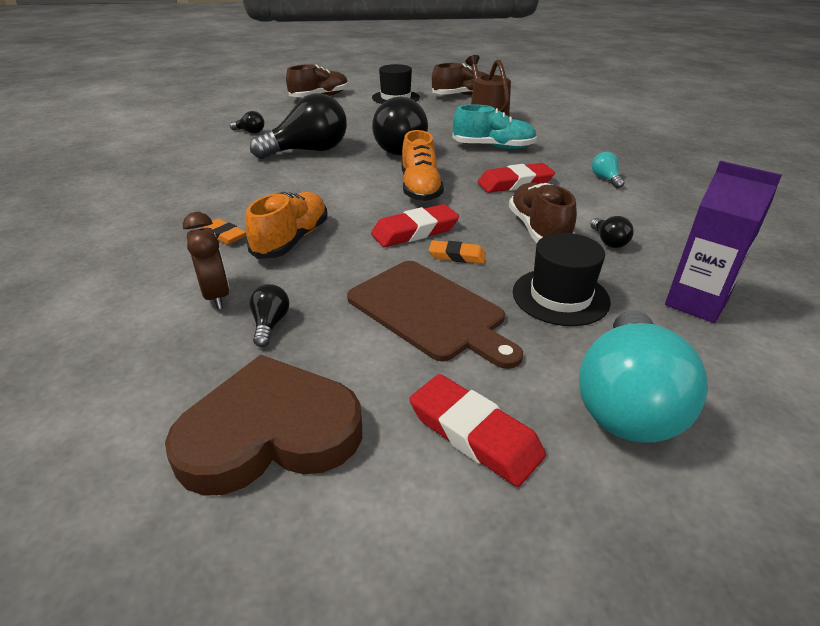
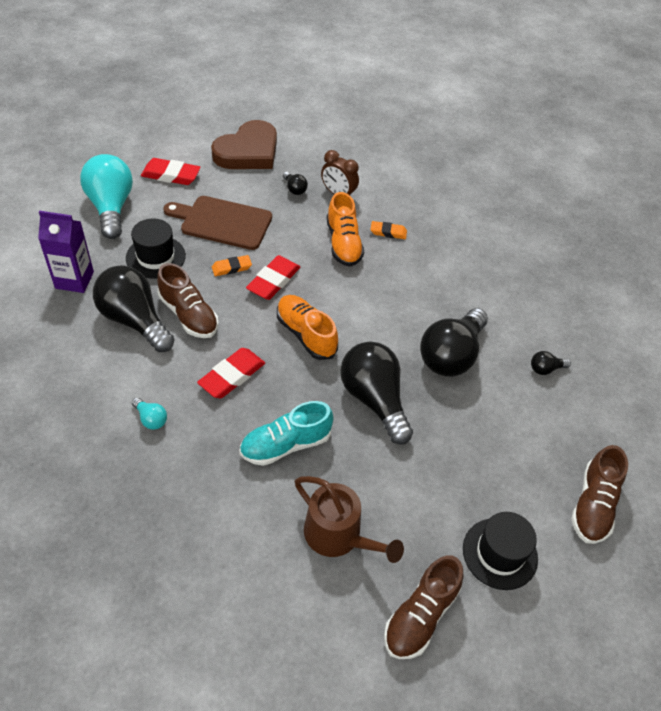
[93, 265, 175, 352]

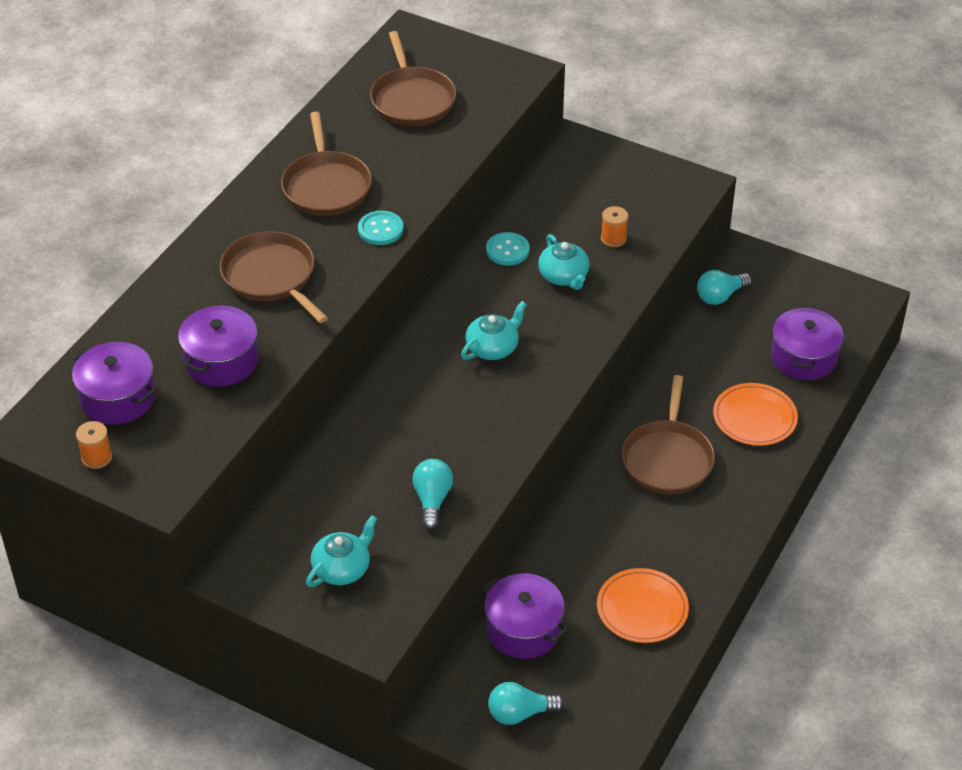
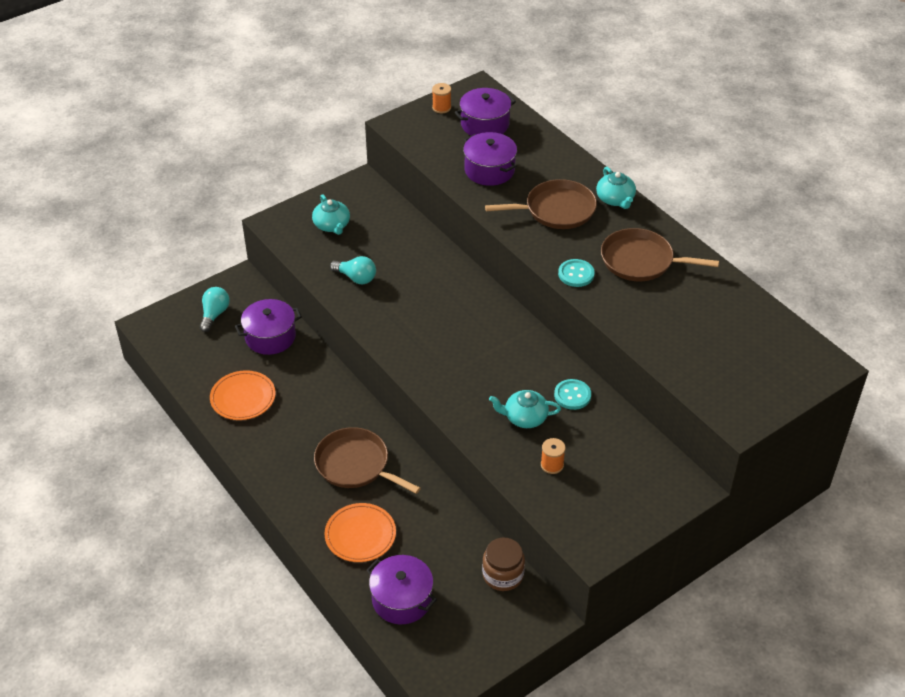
[370, 31, 456, 126] (first image)
[596, 167, 636, 209]
[482, 538, 525, 591]

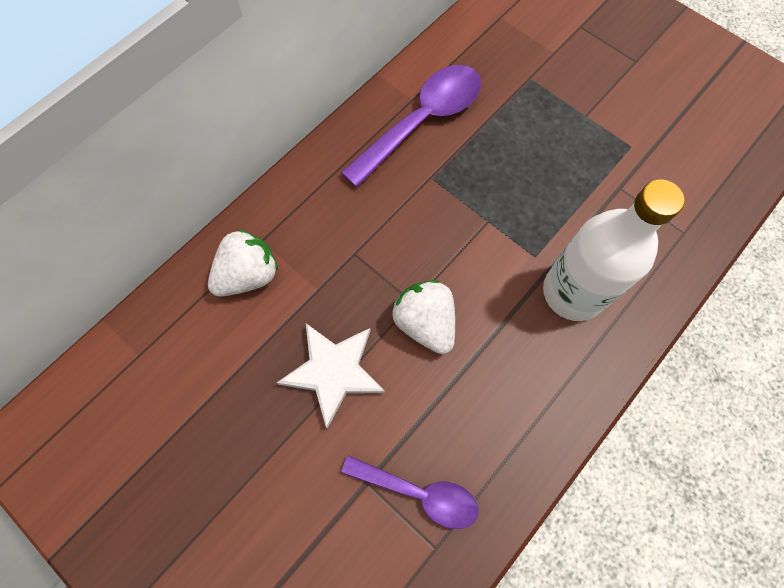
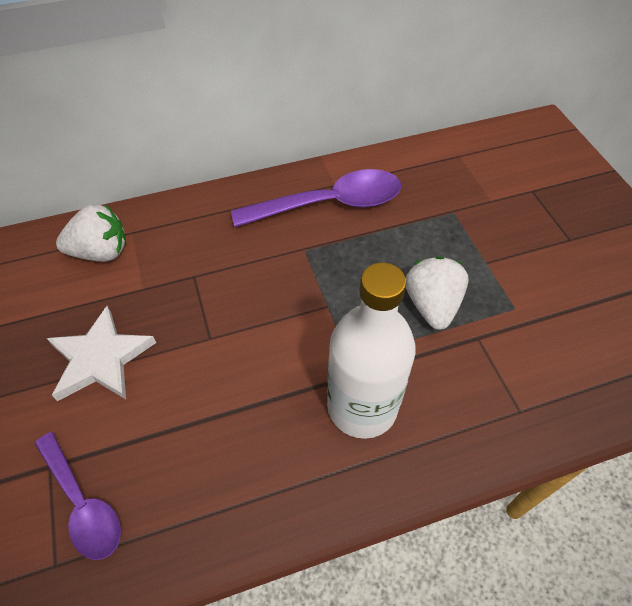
[406, 257, 469, 330]

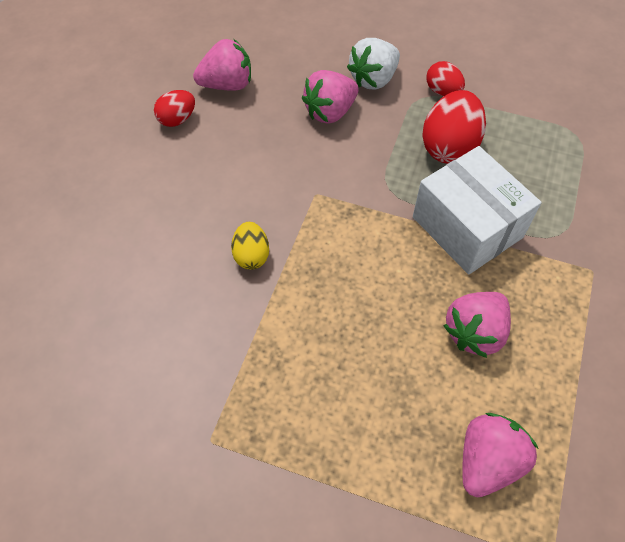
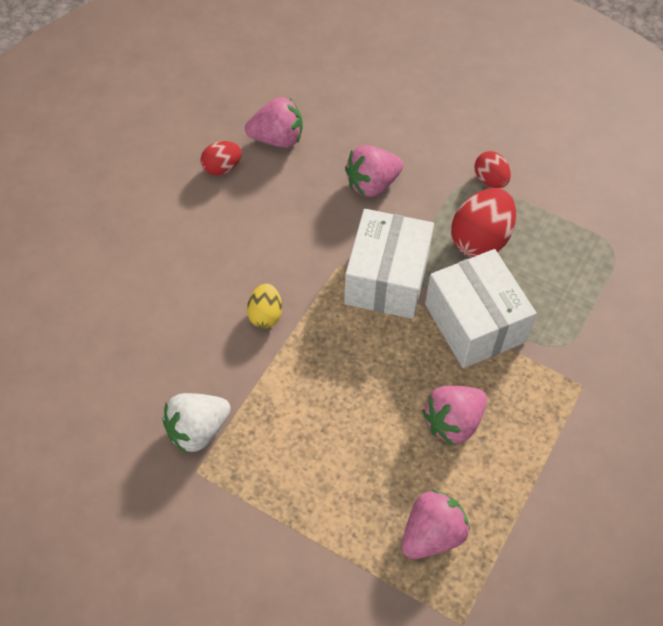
[344, 209, 434, 319]
[162, 393, 231, 454]

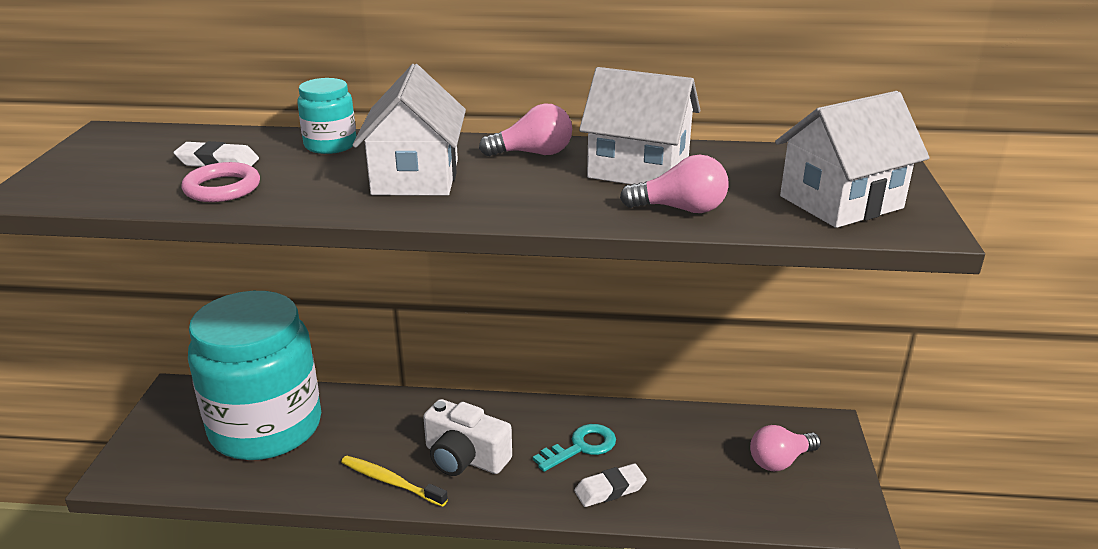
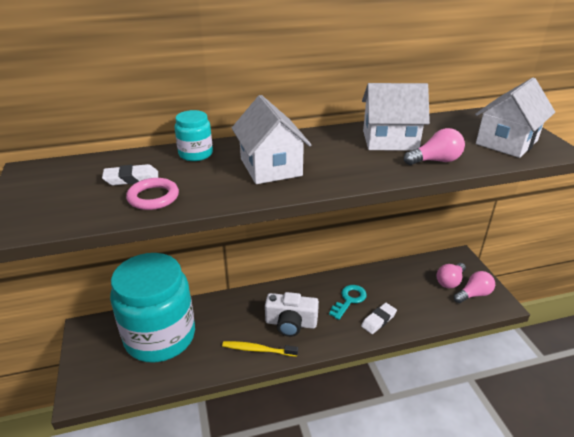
[454, 271, 495, 303]

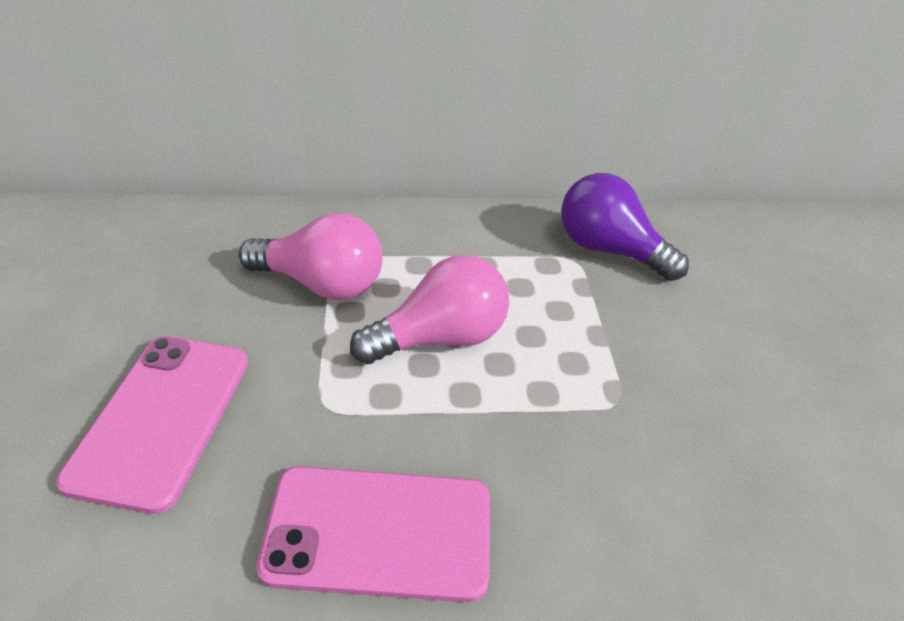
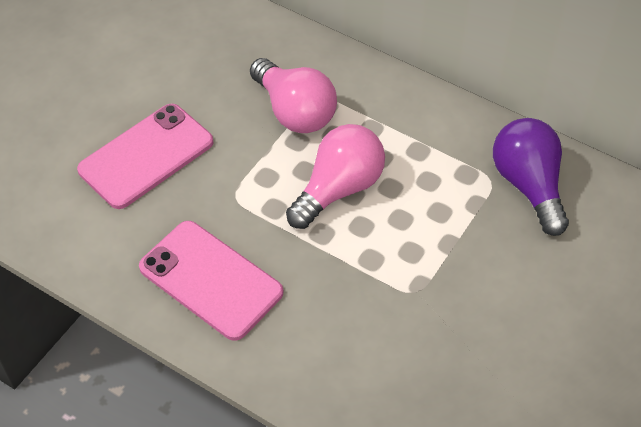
[286, 124, 385, 229]

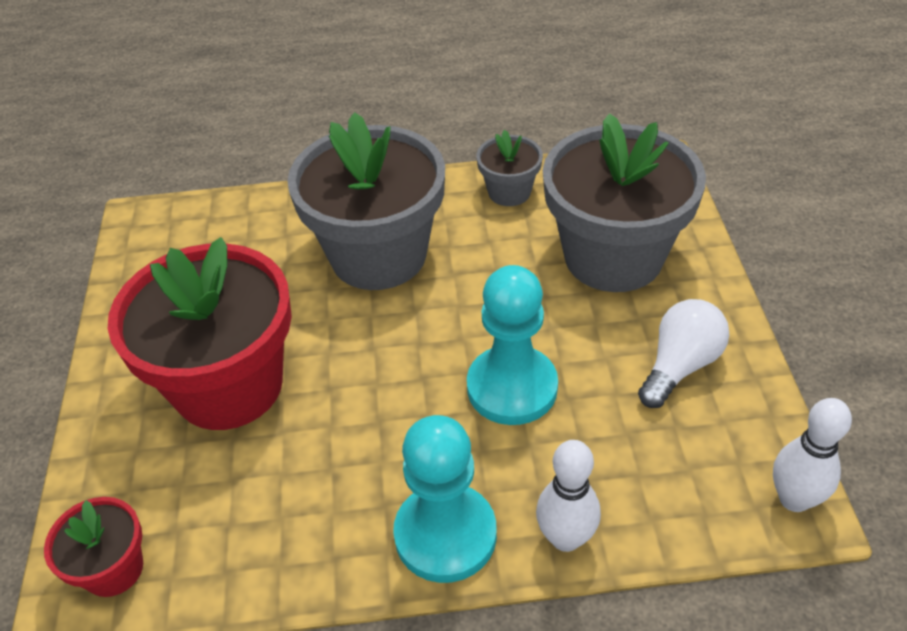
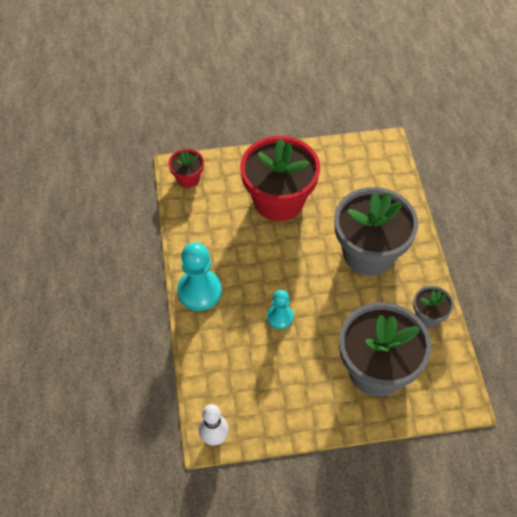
[536, 440, 601, 552] (first image)
[638, 299, 729, 408] (first image)
[267, 290, 293, 329]

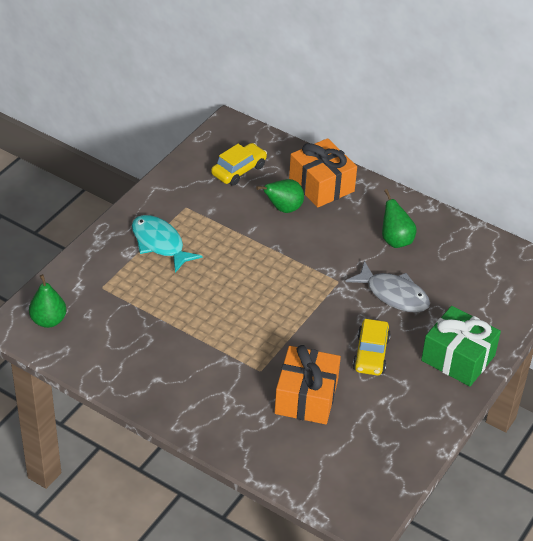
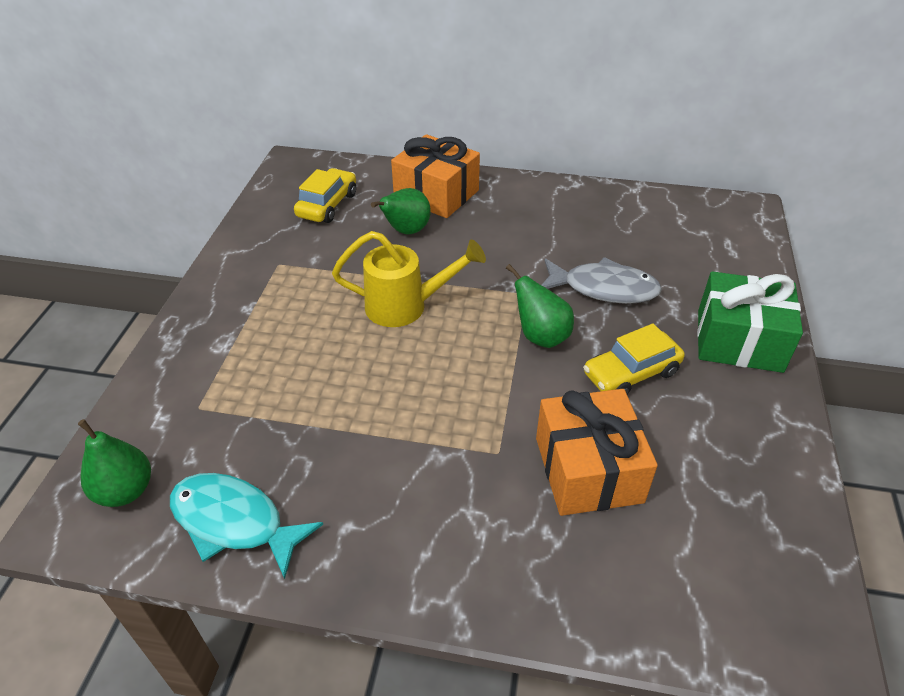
[332, 231, 486, 327]
[170, 473, 323, 579]
[506, 264, 574, 348]
[583, 324, 685, 394]

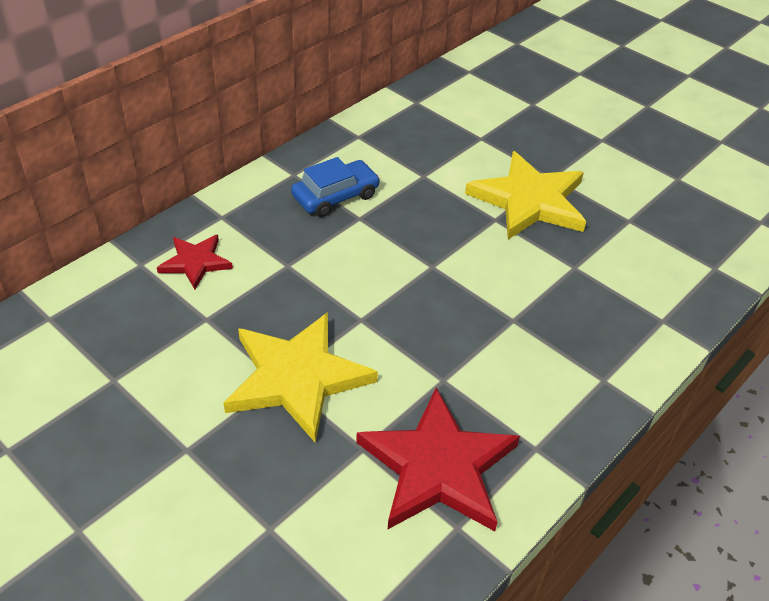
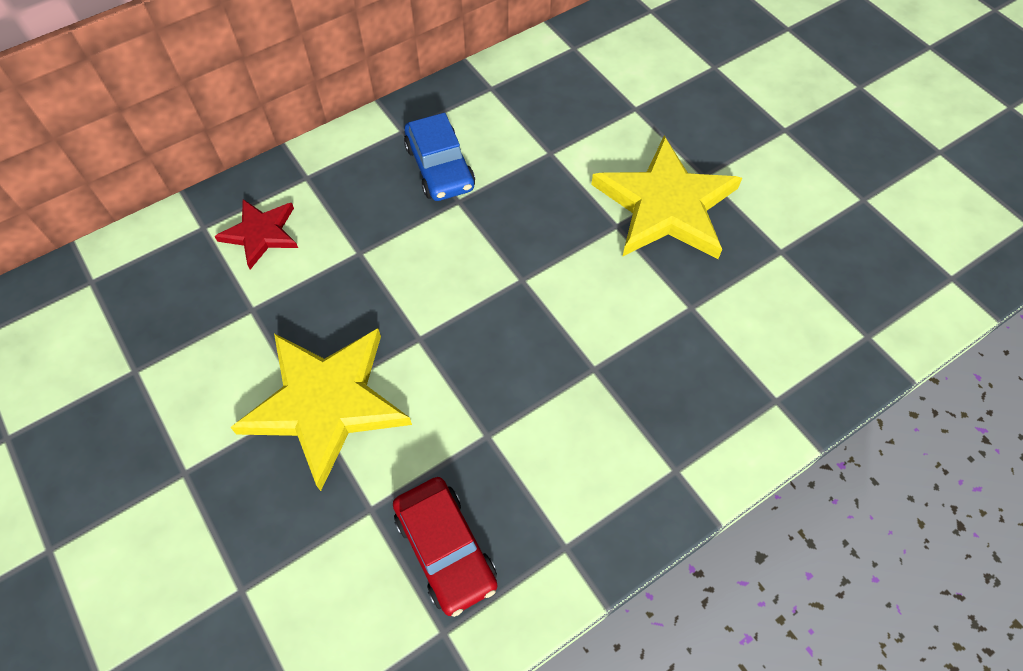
[393, 477, 497, 617]
[404, 113, 475, 201]

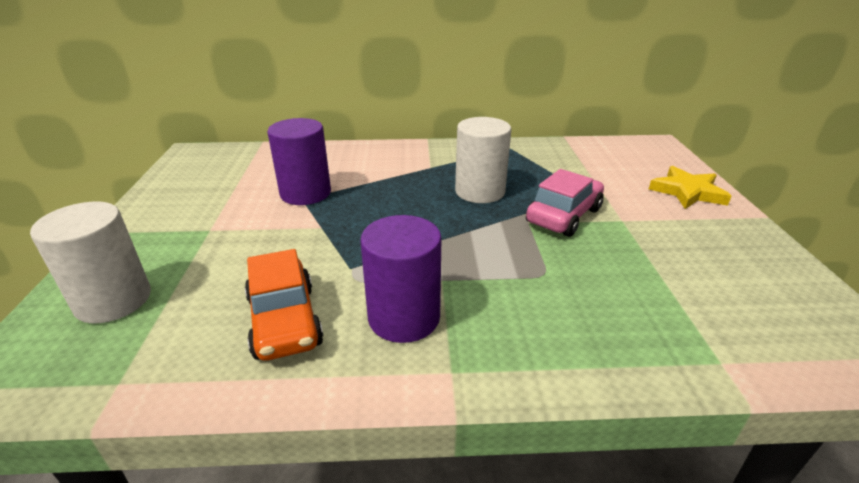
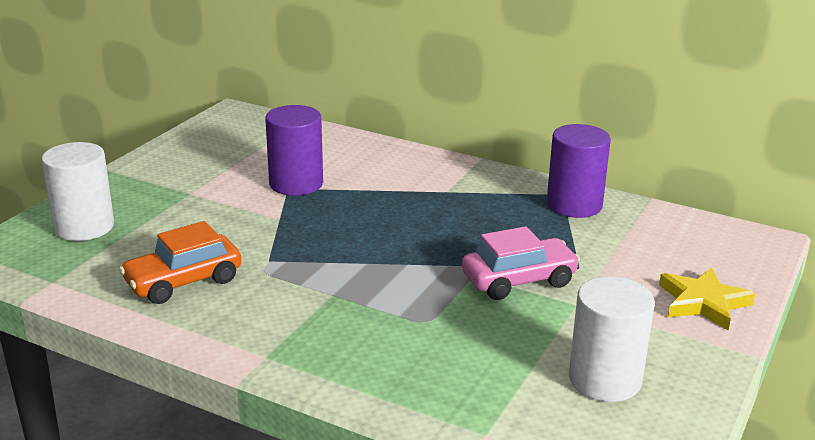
[547, 124, 611, 218]
[569, 276, 655, 402]
[119, 221, 241, 304]

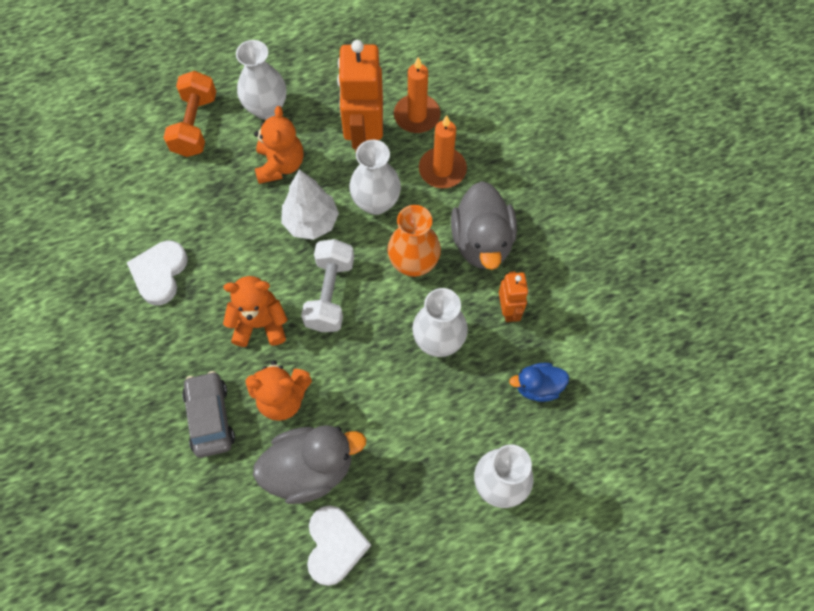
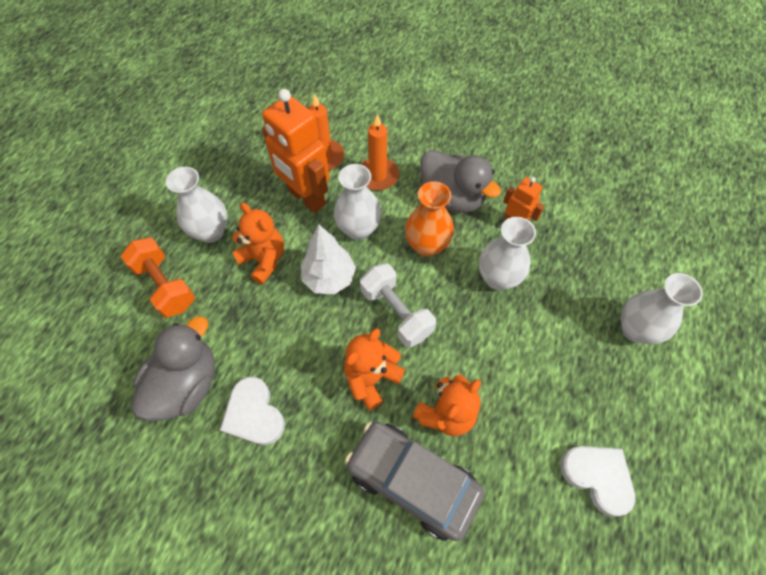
[509, 362, 569, 402] (first image)
[131, 316, 215, 421]
[345, 421, 484, 541]

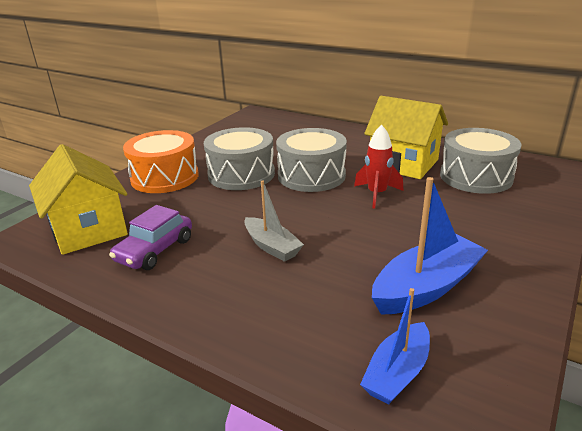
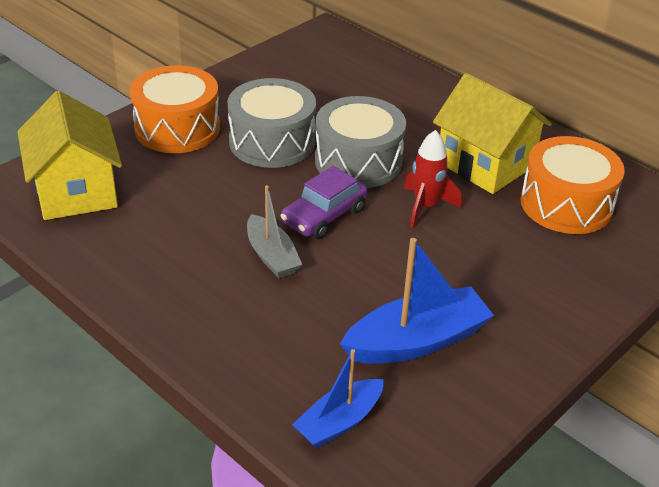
[281, 166, 367, 239]
[520, 136, 625, 234]

